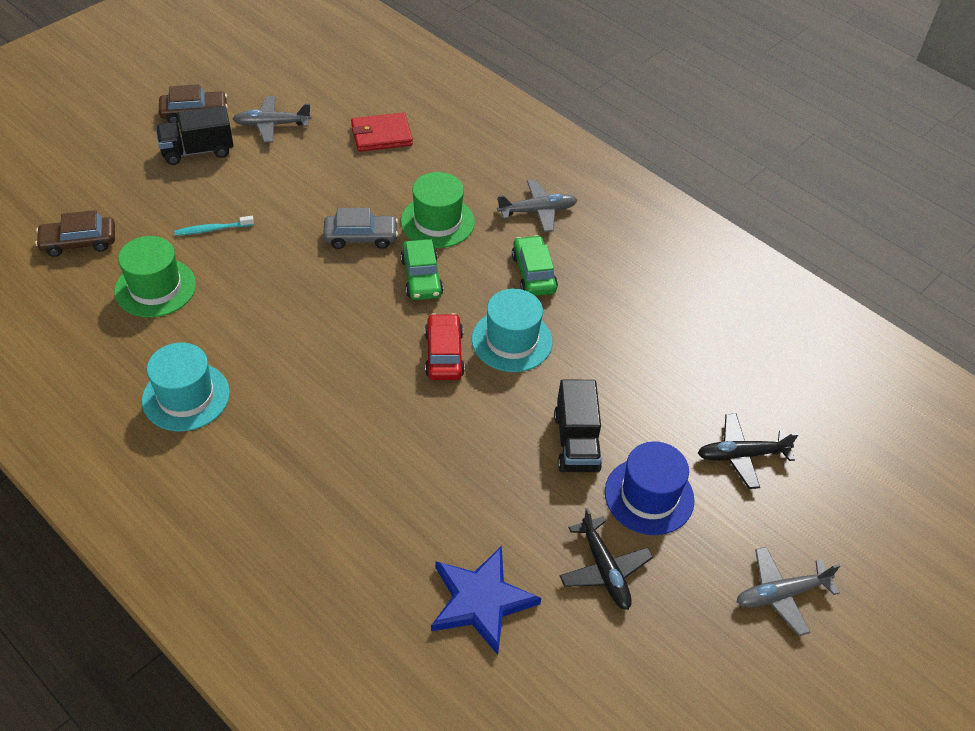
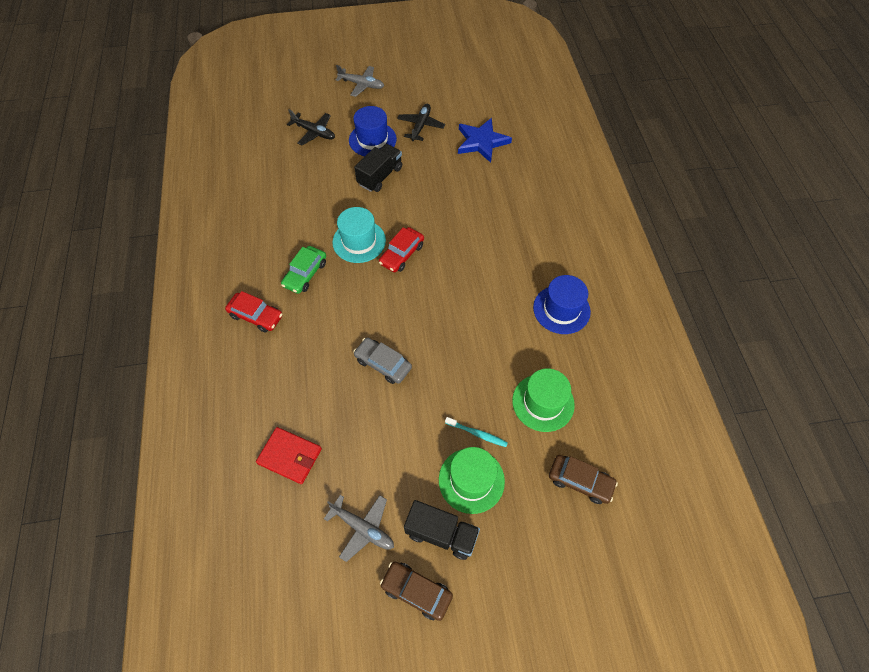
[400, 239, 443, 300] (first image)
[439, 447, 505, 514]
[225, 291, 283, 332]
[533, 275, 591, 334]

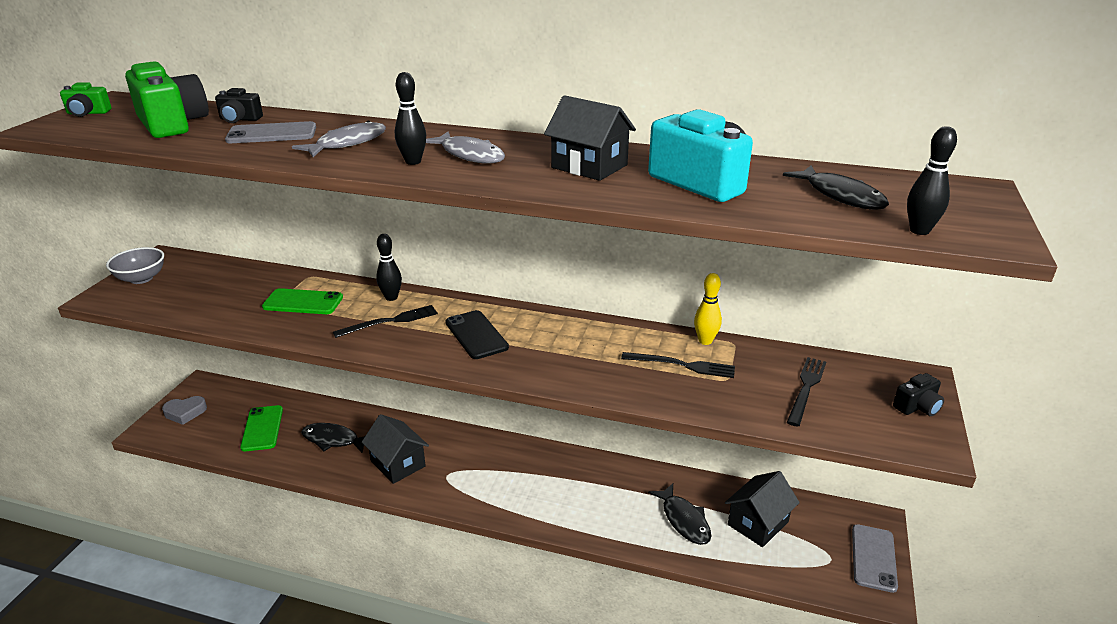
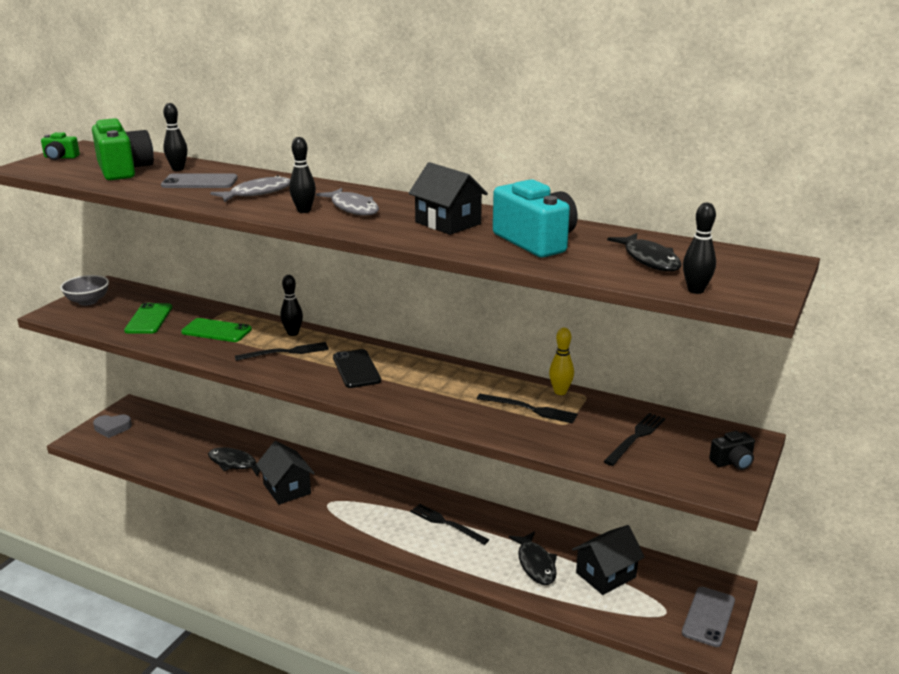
[410, 504, 489, 545]
[124, 303, 172, 334]
[163, 103, 187, 171]

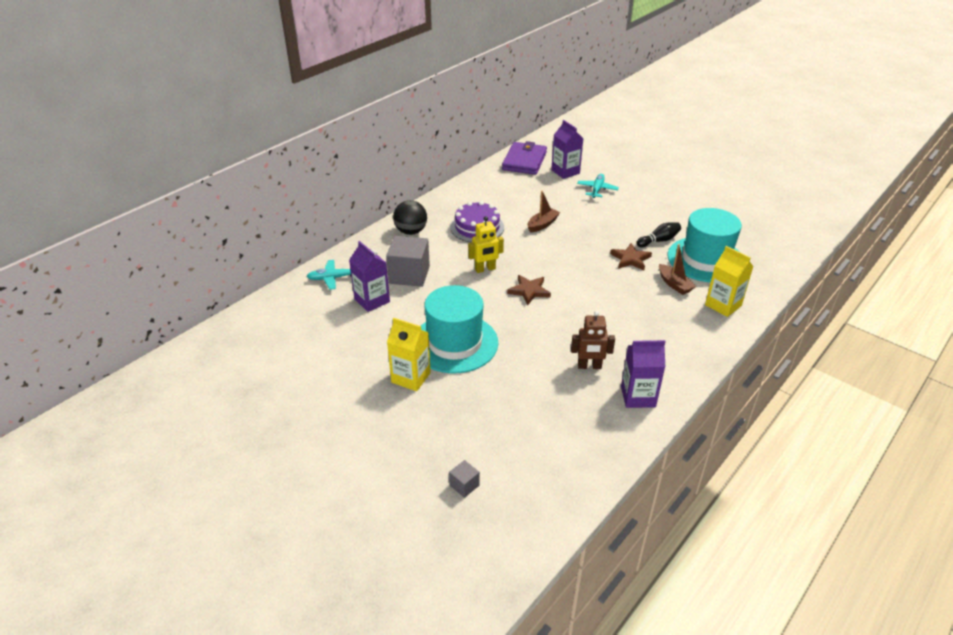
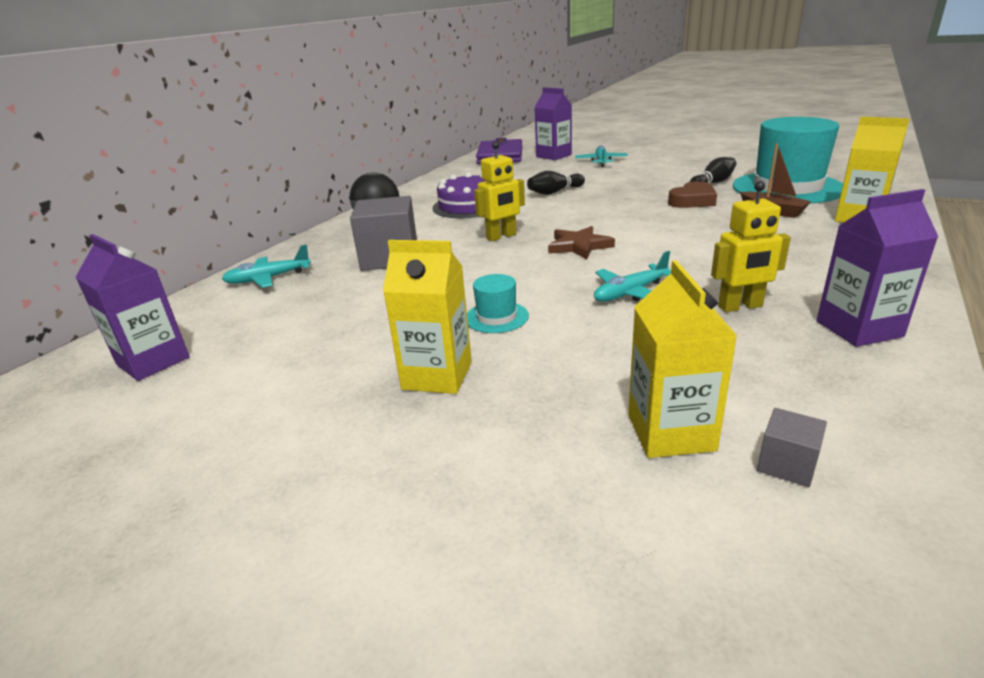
[594, 251, 671, 302]
[628, 260, 737, 458]
[75, 234, 190, 381]
[757, 408, 827, 487]
[527, 171, 585, 195]
[668, 181, 717, 208]
[711, 181, 791, 312]
[467, 274, 529, 333]

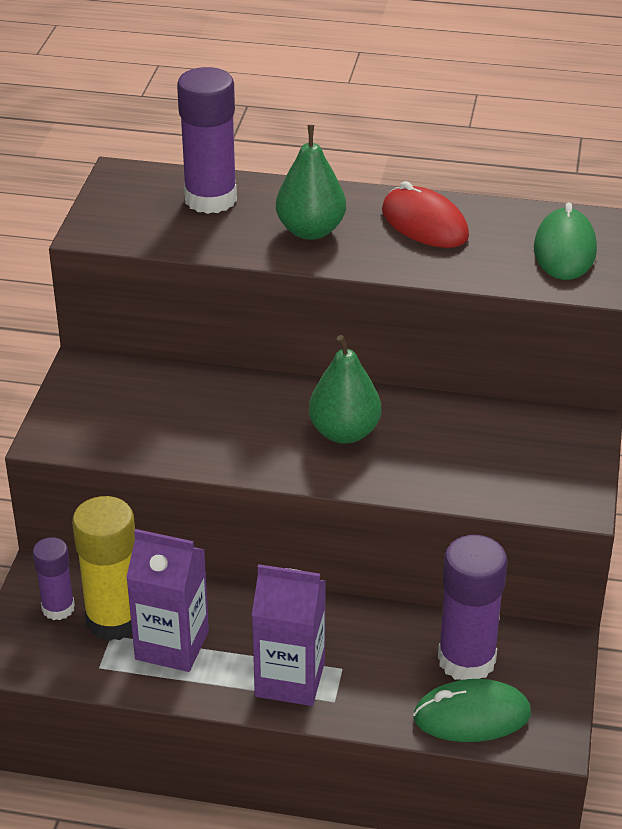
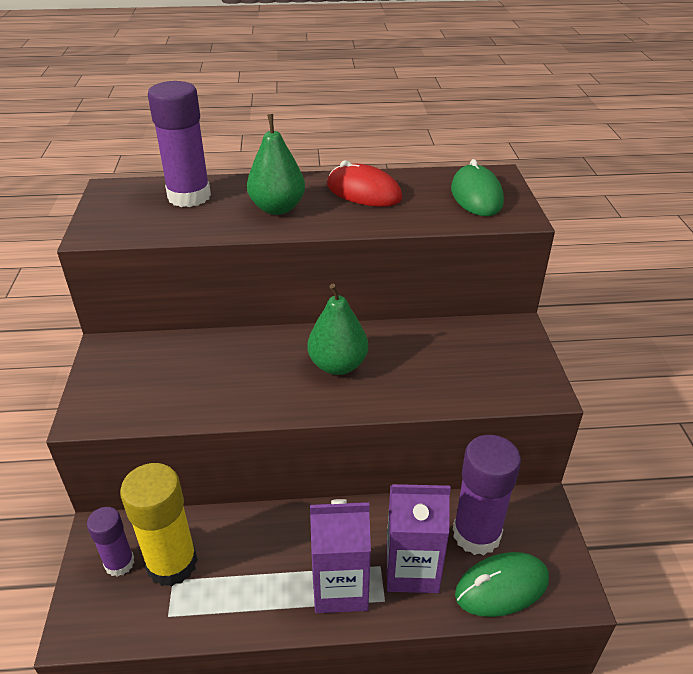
[386, 484, 451, 593]

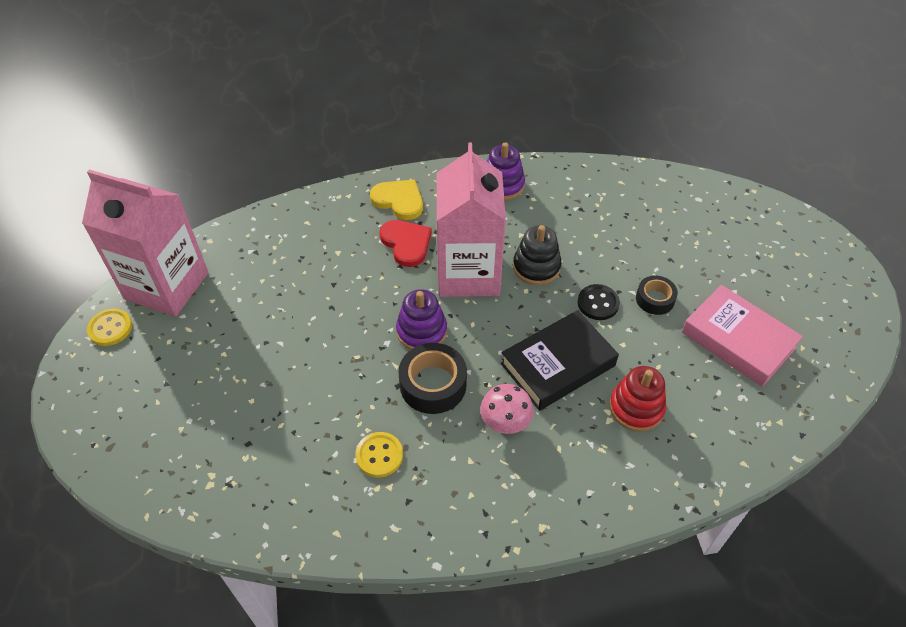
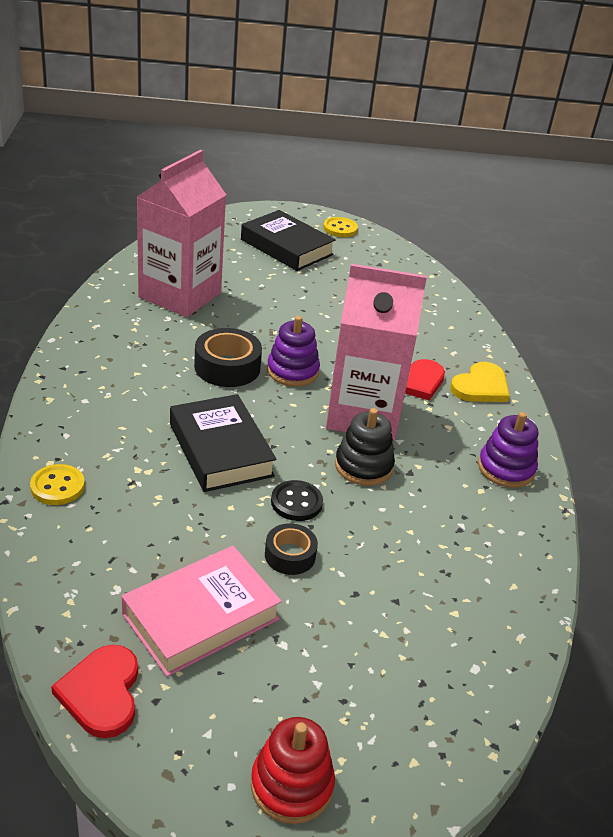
[480, 384, 534, 434] (first image)
[51, 645, 138, 738]
[241, 210, 336, 271]
[137, 150, 226, 317]
[30, 464, 85, 505]
[251, 717, 335, 824]

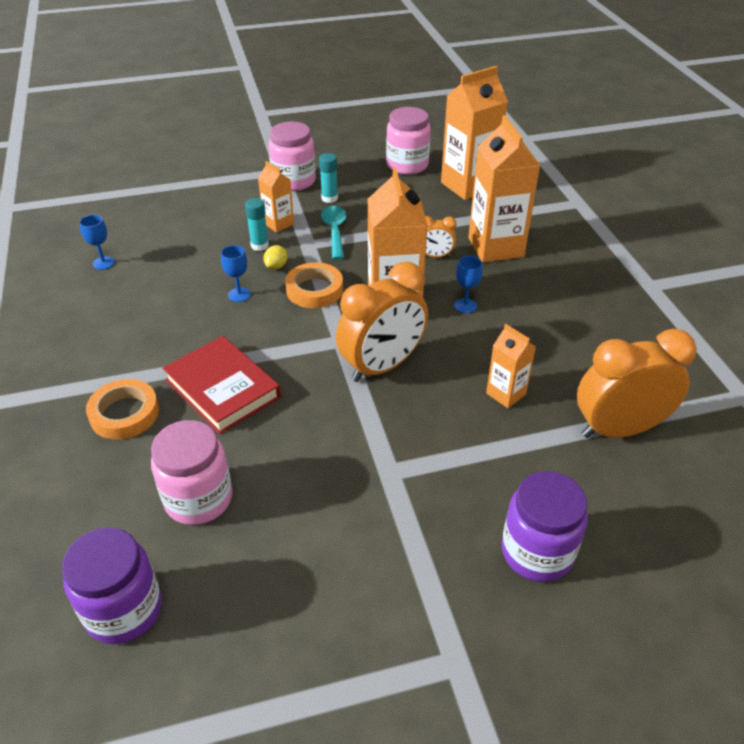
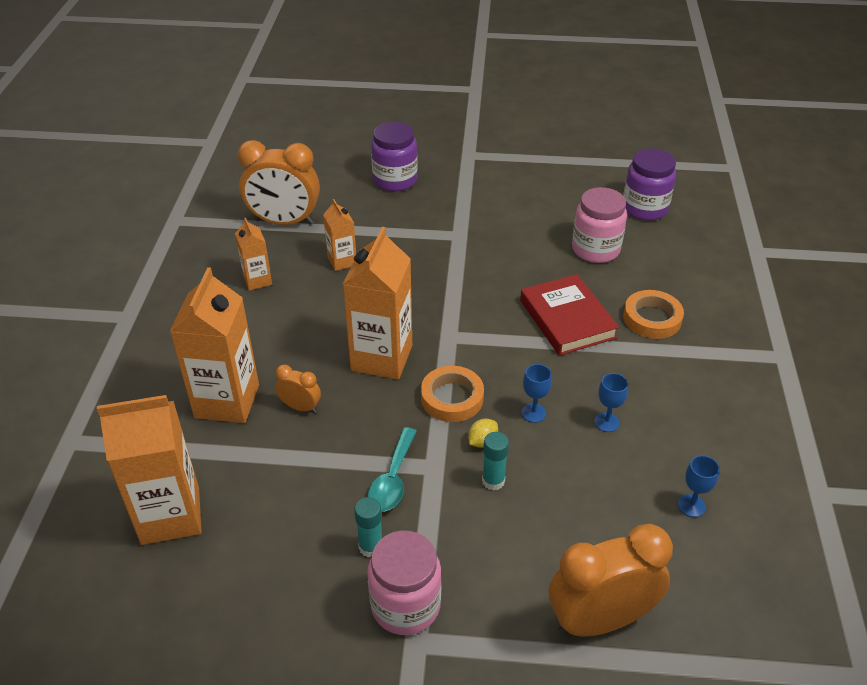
[386, 107, 431, 175] (first image)
[235, 218, 272, 291]
[549, 524, 673, 637]
[594, 373, 628, 432]

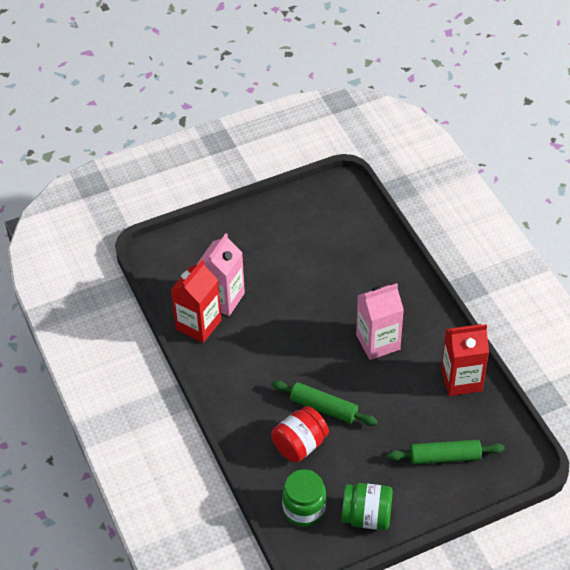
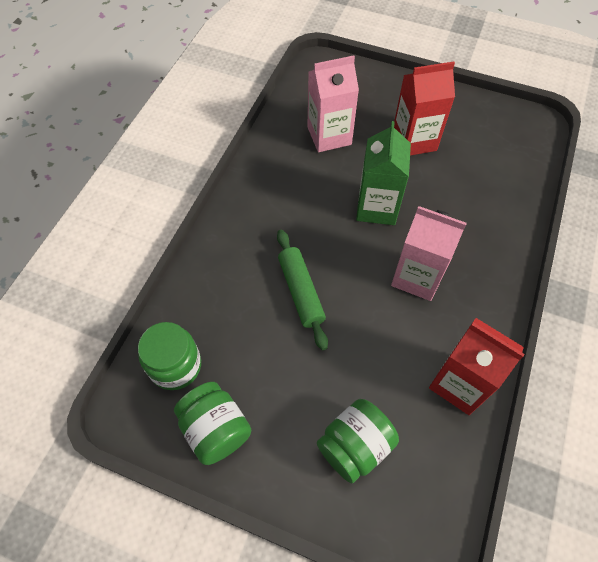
[271, 406, 329, 463] (first image)
[356, 121, 411, 225]
[394, 61, 455, 155]
[317, 399, 399, 483]

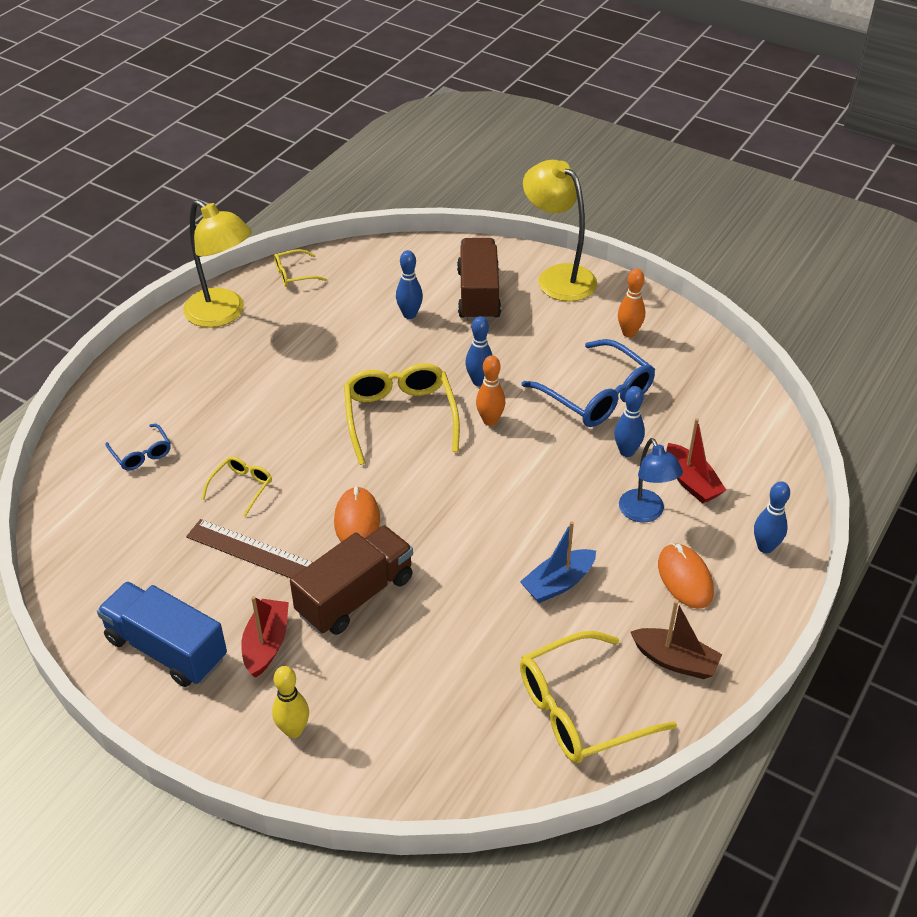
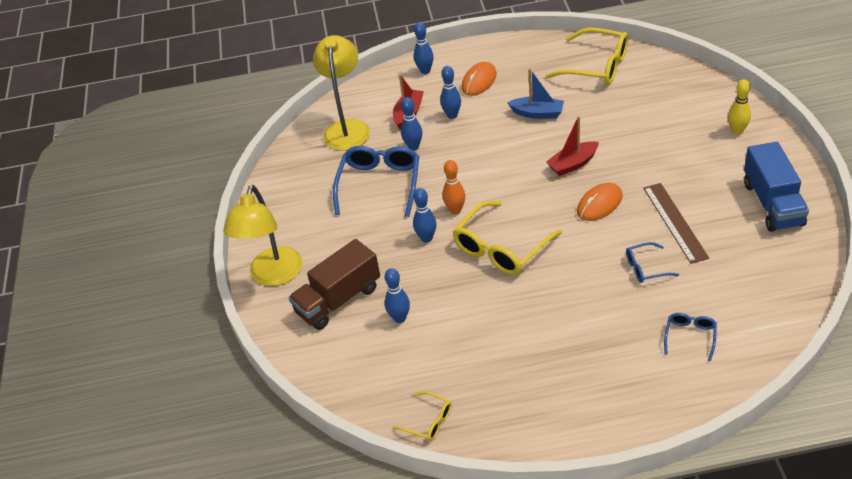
[290, 525, 413, 635] (first image)
[618, 269, 645, 338] (first image)
[631, 600, 722, 679] (first image)
[313, 35, 370, 151]
[546, 116, 599, 176]
[440, 66, 461, 119]
[626, 242, 679, 283]

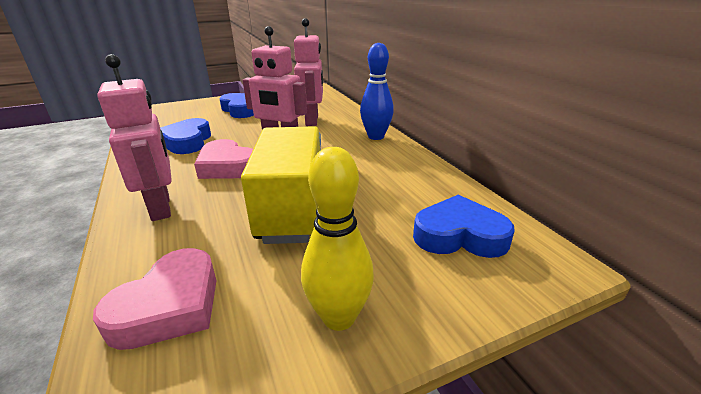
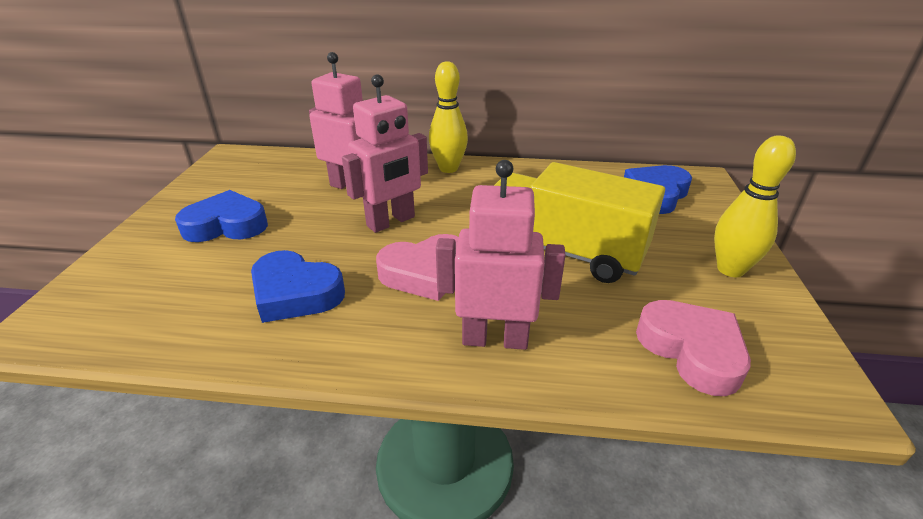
[429, 61, 468, 173]

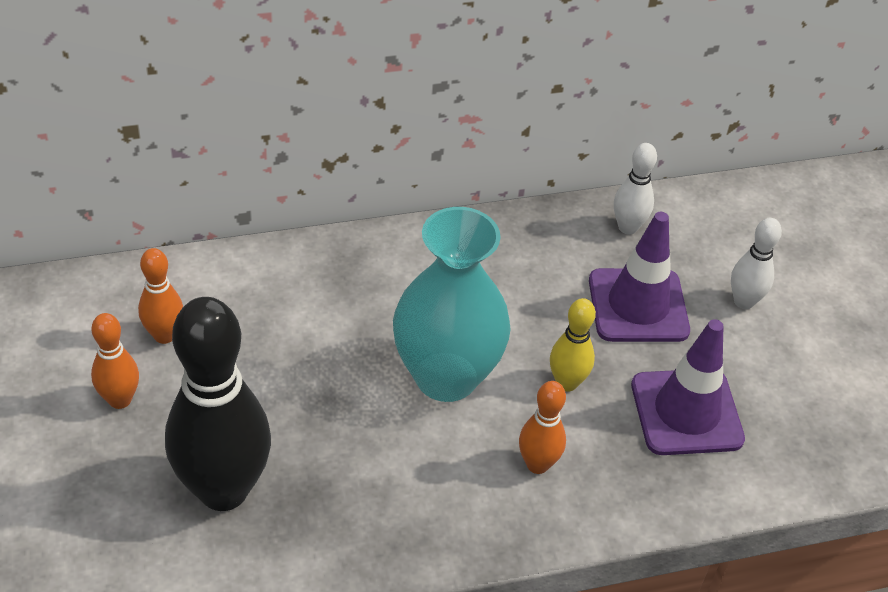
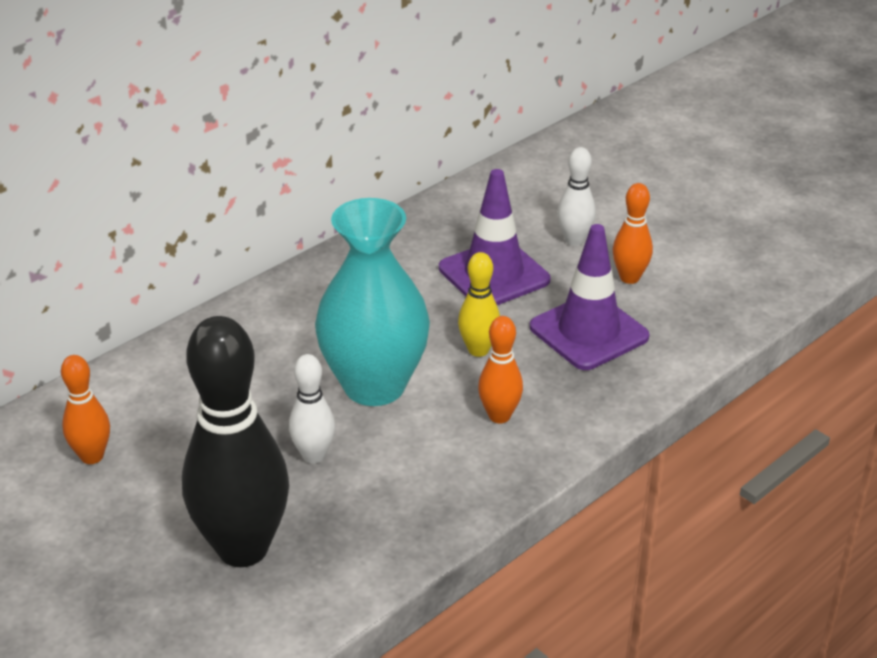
[612, 183, 653, 284]
[289, 354, 335, 463]

